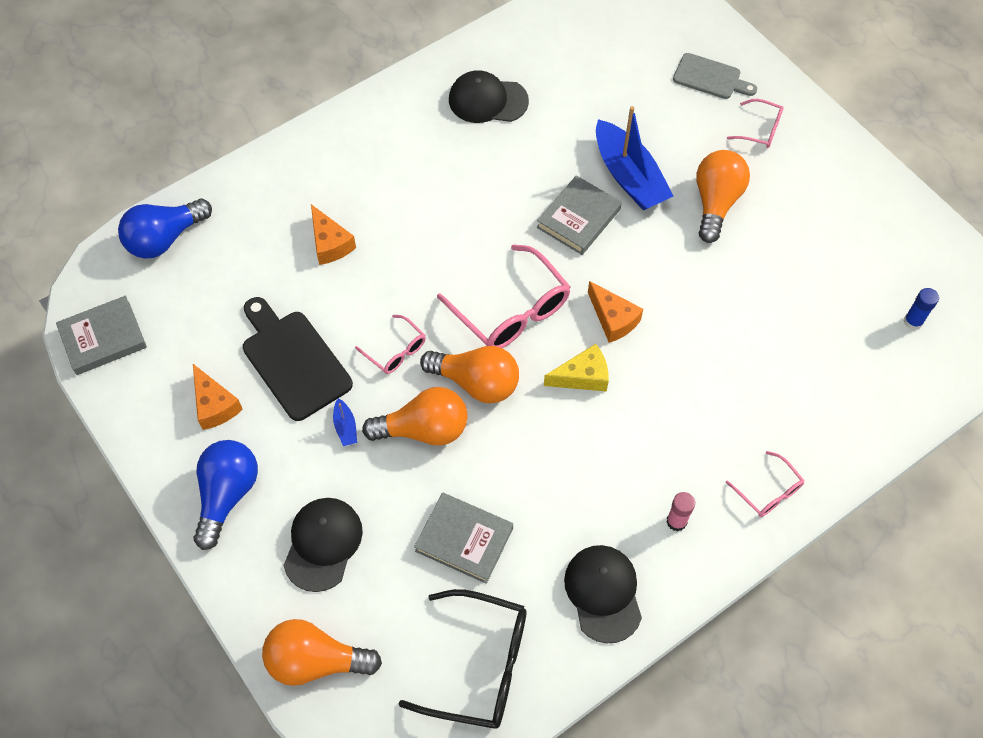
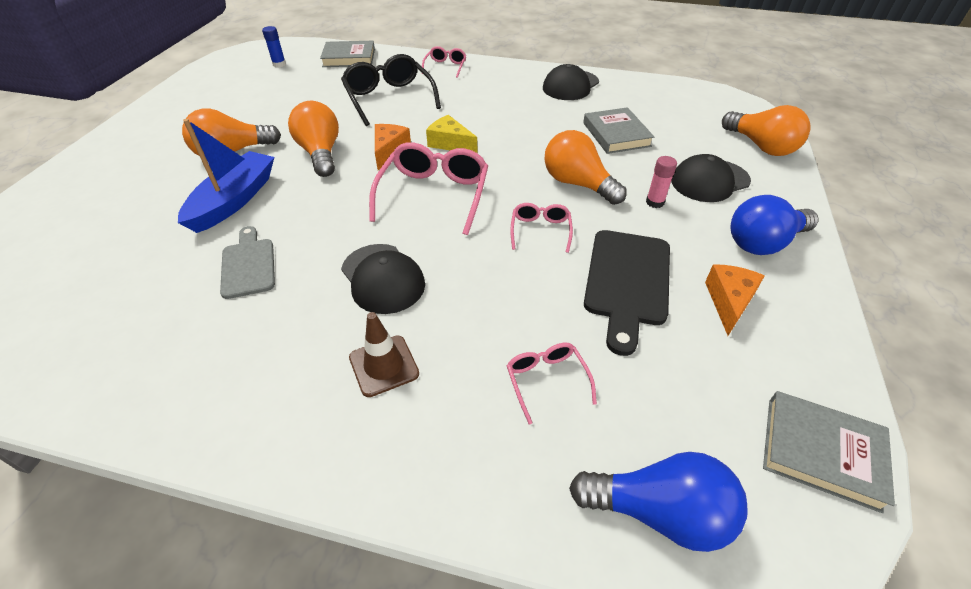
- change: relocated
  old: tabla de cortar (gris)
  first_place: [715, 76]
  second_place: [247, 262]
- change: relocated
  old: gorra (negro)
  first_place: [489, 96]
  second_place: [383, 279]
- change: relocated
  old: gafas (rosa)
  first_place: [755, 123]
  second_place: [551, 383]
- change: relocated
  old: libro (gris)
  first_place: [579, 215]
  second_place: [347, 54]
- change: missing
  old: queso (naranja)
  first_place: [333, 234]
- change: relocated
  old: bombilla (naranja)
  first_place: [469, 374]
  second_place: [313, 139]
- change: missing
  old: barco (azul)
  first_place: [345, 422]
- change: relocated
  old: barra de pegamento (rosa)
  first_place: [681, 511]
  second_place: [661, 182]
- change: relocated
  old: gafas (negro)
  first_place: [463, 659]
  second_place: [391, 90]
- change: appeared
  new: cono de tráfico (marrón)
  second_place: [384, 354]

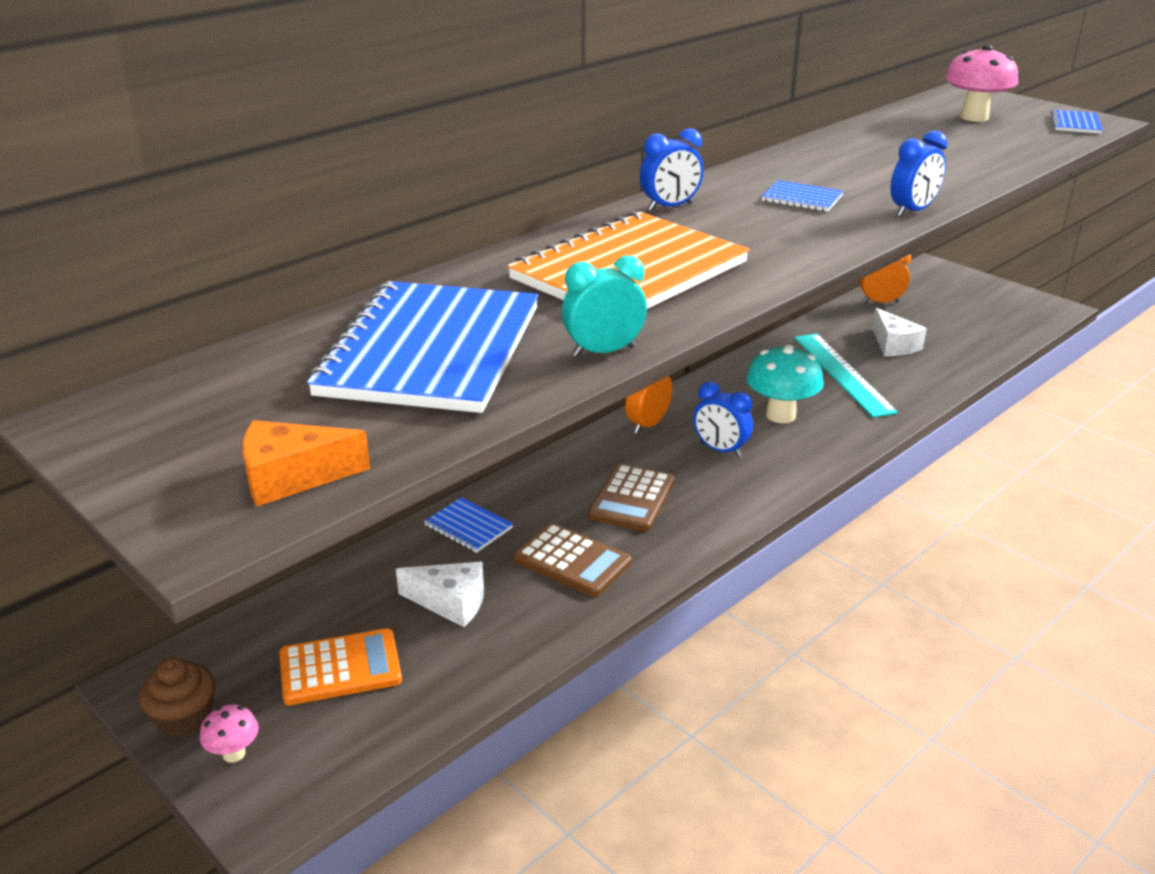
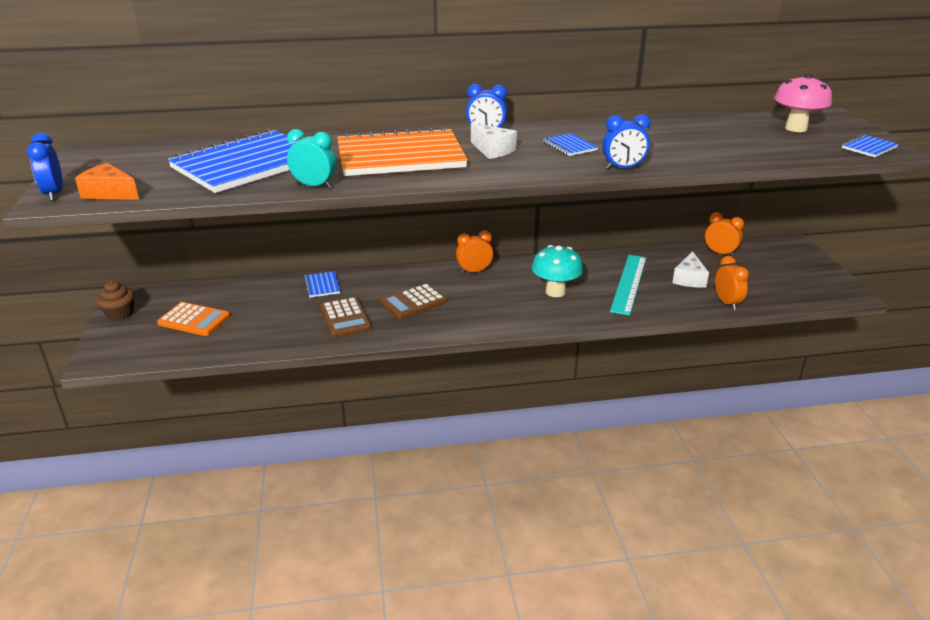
- change: relocated
  old: despertador (azul)
  first_place: [723, 419]
  second_place: [45, 167]
- change: relocated
  old: queso (blanco)
  first_place: [440, 594]
  second_place: [494, 141]
- change: missing
  old: seta (rosa)
  first_place: [229, 734]
- change: appeared
  new: despertador (naranja)
  second_place: [732, 283]

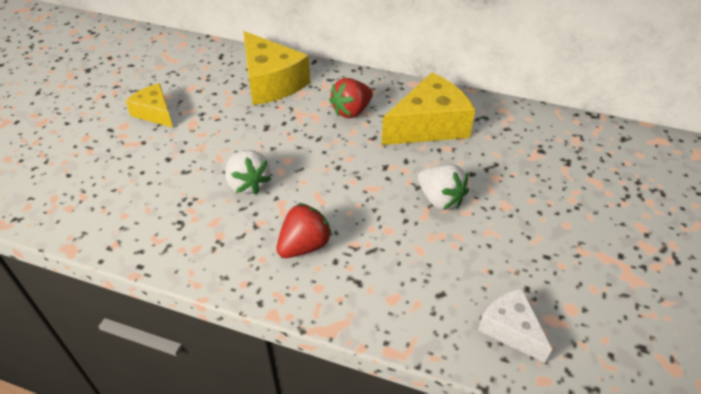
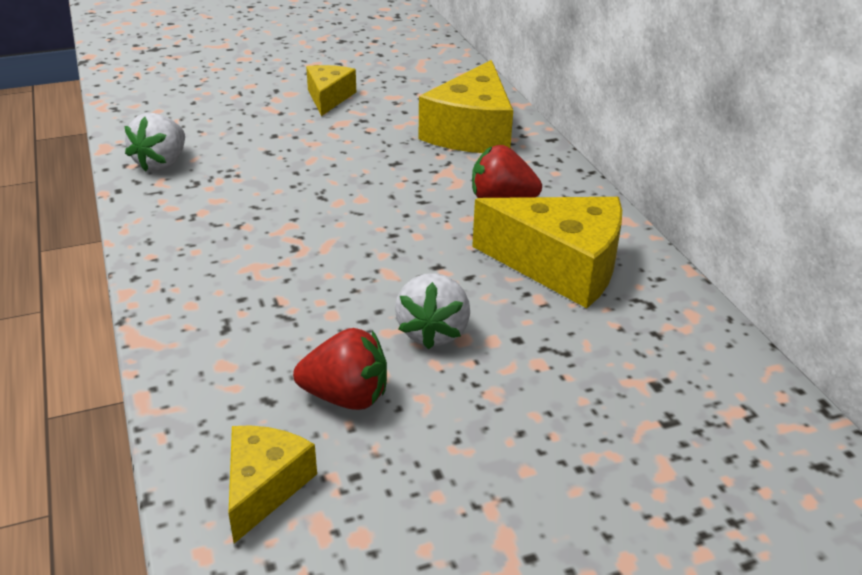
- change: relocated
  old: fresa (blanco)
  first_place: [248, 172]
  second_place: [155, 142]
- change: relocated
  old: fresa (rojo)
  first_place: [304, 230]
  second_place: [340, 369]
- change: colour
  old: queso (blanco)
  new: queso (amarillo)
  first_place: [515, 325]
  second_place: [272, 485]

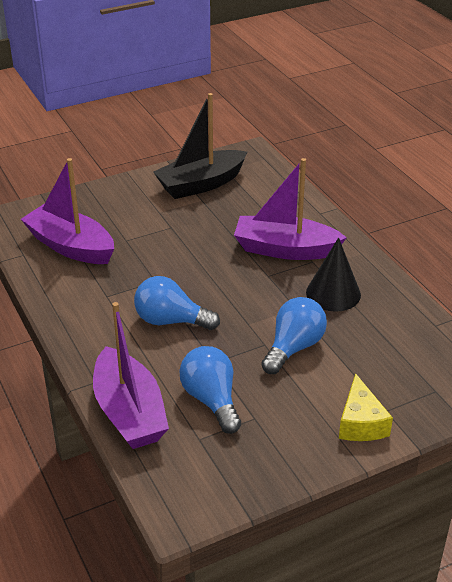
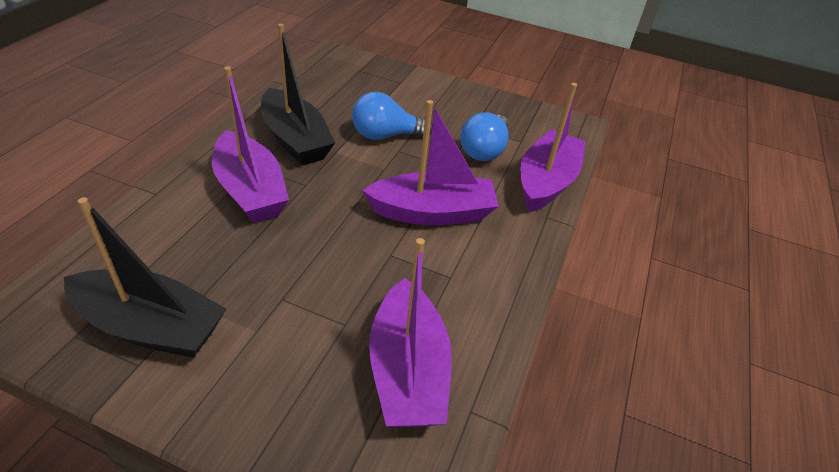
- change: exchanged
  old: cono (negro)
  new: barco (negro)
  first_place: [333, 274]
  second_place: [298, 95]
- change: exchanged
  old: bombilla (azul)
  new: barco (morado)
  first_place: [177, 303]
  second_place: [430, 162]
- change: missing
  old: queso (amarillo)
  first_place: [366, 407]

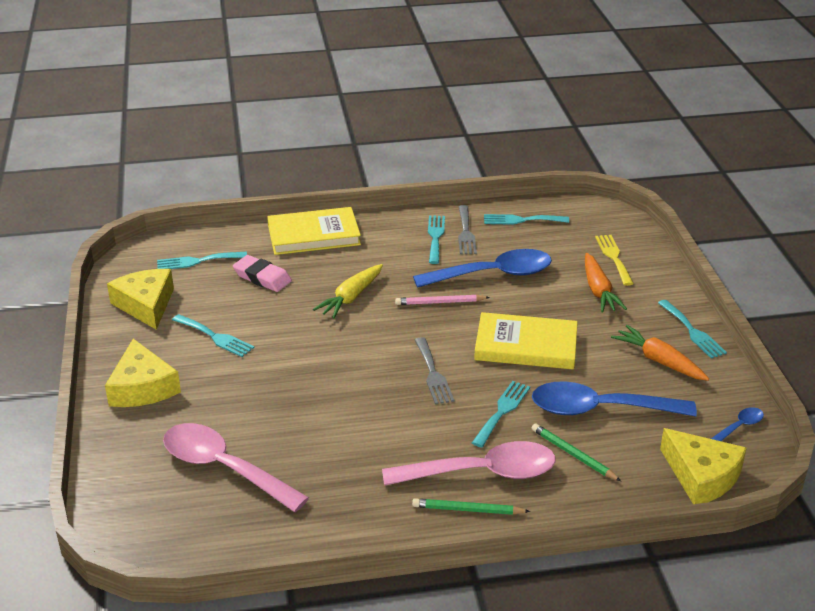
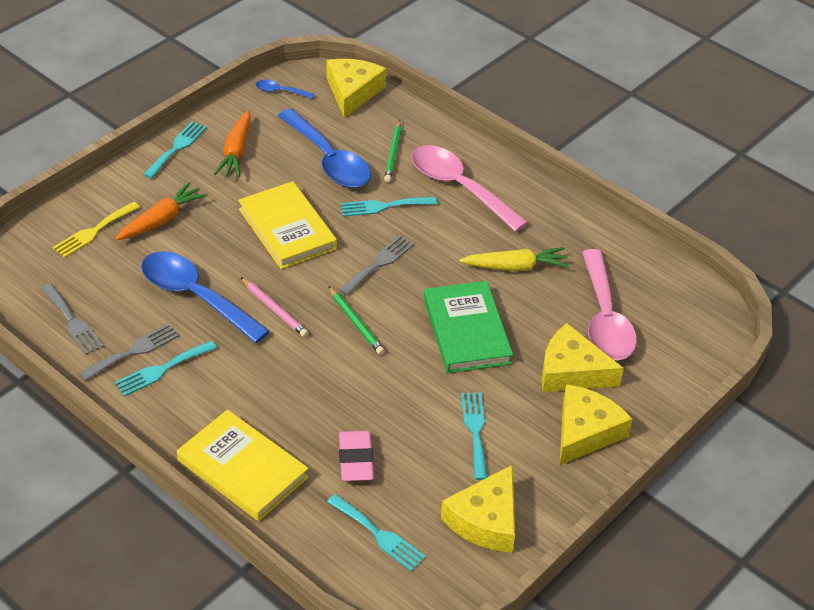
- change: colour
  old: tenedor (turquesa)
  new: tenedor (gris)
  first_place: [526, 219]
  second_place: [72, 319]
- change: relocated
  old: zanahoria (amarillo)
  first_place: [348, 291]
  second_place: [514, 259]
- change: relocated
  old: lápiz (verde)
  first_place: [471, 506]
  second_place: [356, 320]
- change: appeared
  new: libro (verde)
  second_place: [468, 327]
- change: appeared
  new: queso (amarillo)
  second_place: [582, 357]

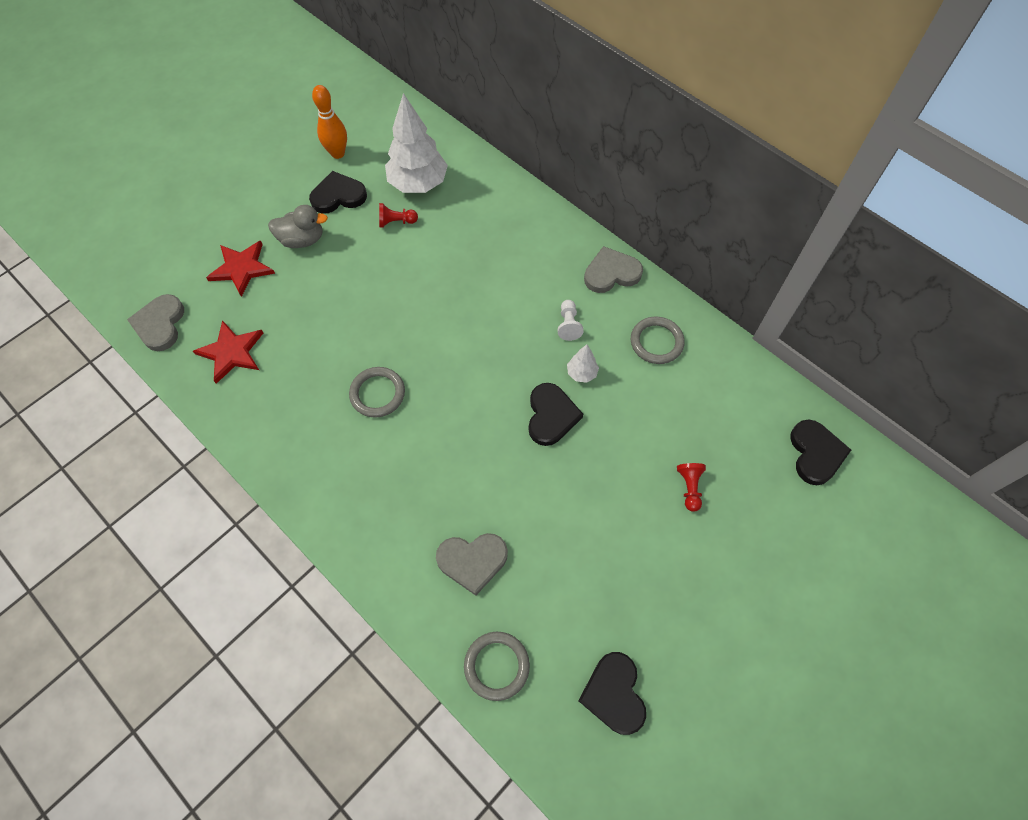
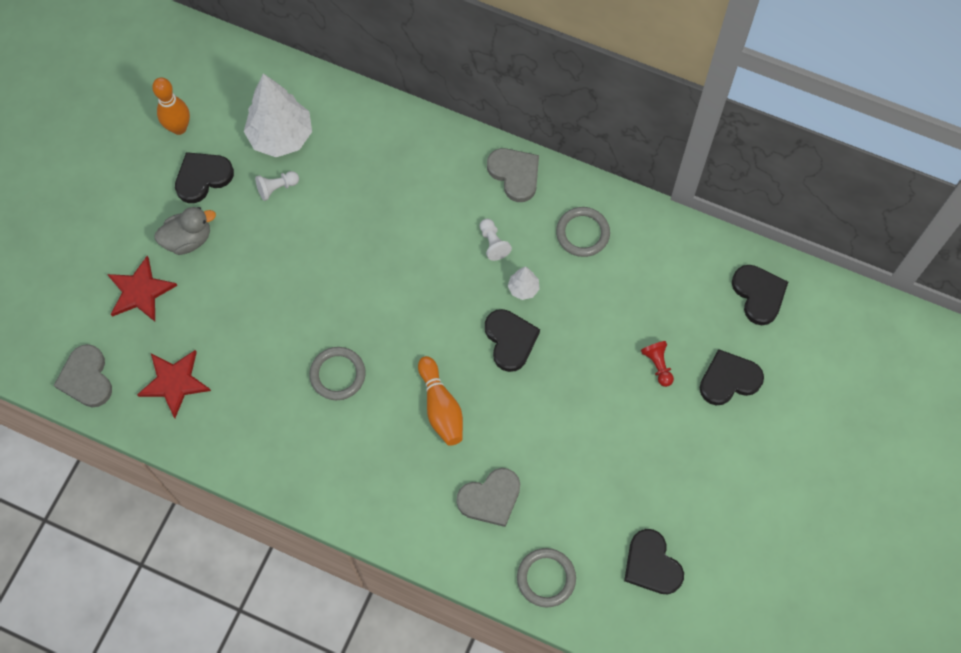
- change: colour
  old: peón (rojo)
  new: peón (blanco)
  first_place: [398, 215]
  second_place: [277, 186]
- change: spun
  old: corazón (gris)
  first_place: [613, 269]
  second_place: [513, 175]
  degrees: 90
- change: appeared
  new: corazón (negro)
  second_place: [732, 377]
- change: appeared
  new: bolo (naranja)
  second_place: [440, 401]

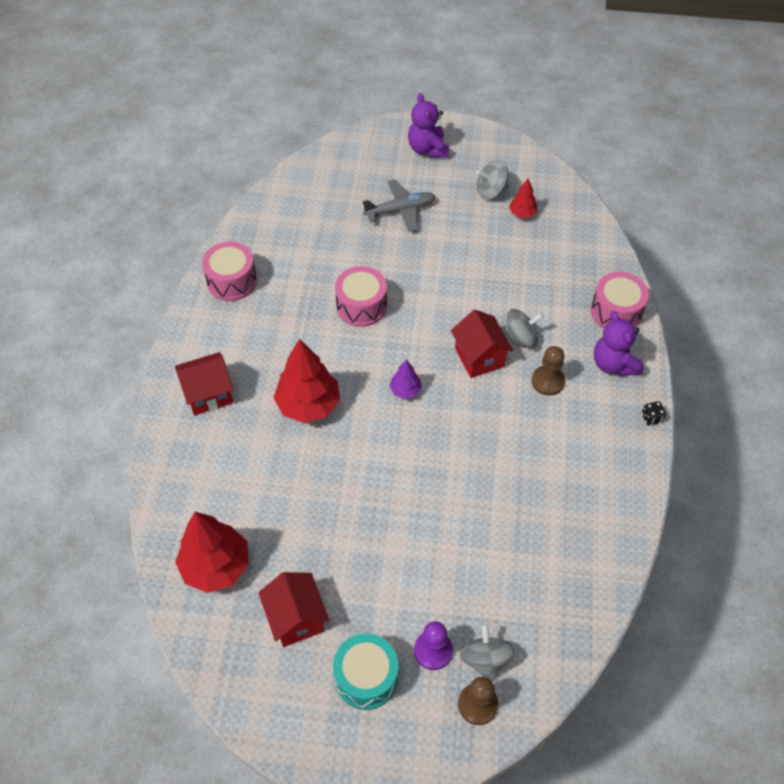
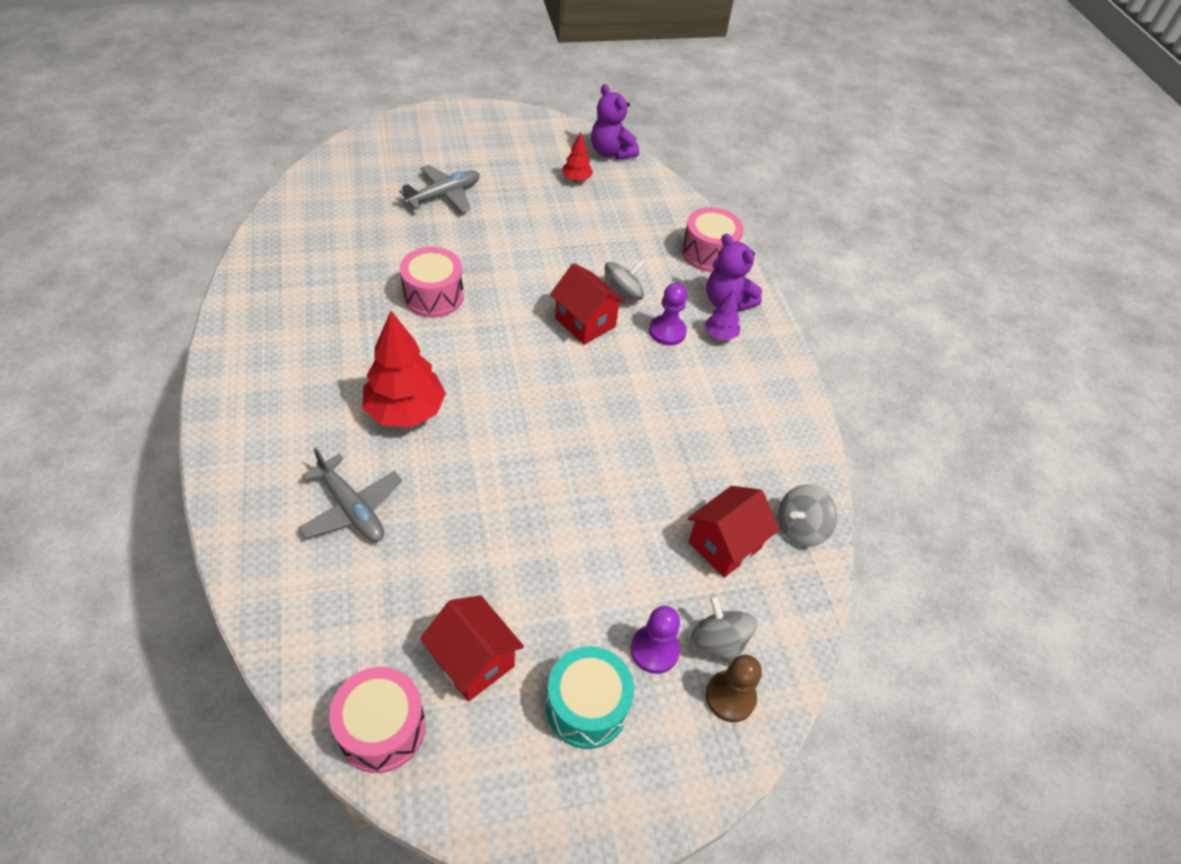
- change: relocated
  old: osito (morado)
  first_place: [428, 125]
  second_place: [615, 122]
- change: relocated
  old: peonza (gris)
  first_place: [492, 179]
  second_place: [807, 515]
- change: relocated
  old: tambor (rosa)
  first_place: [229, 271]
  second_place: [377, 720]
- change: colour
  old: peón (marrón)
  new: peón (morado)
  first_place: [548, 371]
  second_place: [668, 314]
- change: relocated
  old: casa (rojo)
  first_place: [204, 383]
  second_place: [733, 532]
- change: relocated
  old: árbol (morado)
  first_place: [405, 379]
  second_place: [723, 314]
- change: missing
  old: dado (negro)
  first_place: [654, 413]
- change: missing
  old: árbol (rojo)
  first_place: [212, 552]
- change: appeared
  new: avión (gris)
  second_place: [350, 495]

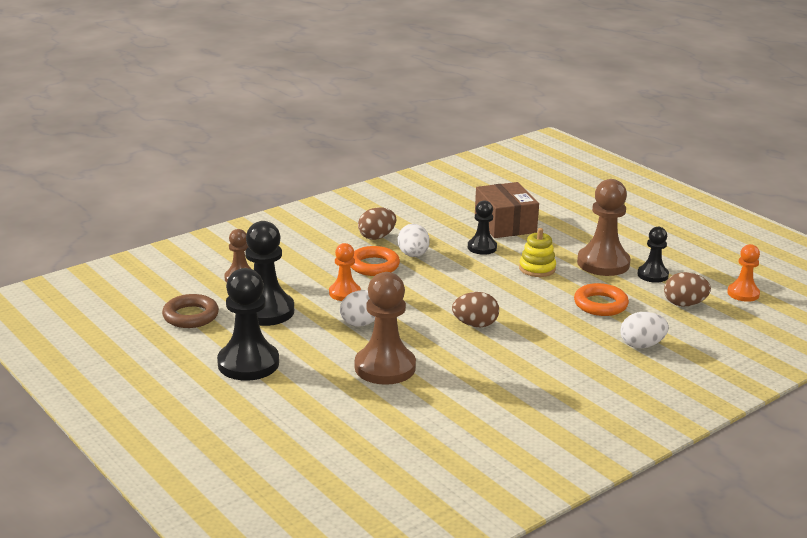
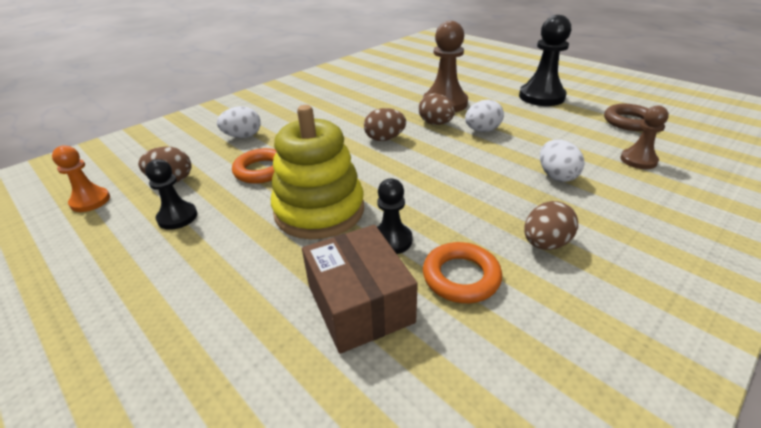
- change: missing
  old: peón (marrón)
  first_place: [603, 227]
- change: missing
  old: peón (negro)
  first_place: [269, 273]
- change: relocated
  old: huevo (blanco)
  first_place: [414, 240]
  second_place: [562, 160]
- change: size
  old: juguete apilable (amarillo)
  first_place: [537, 252]
  second_place: [317, 172]
  factor: 2.0
- change: missing
  old: peón (naranja)
  first_place: [345, 272]
- change: relocated
  old: anillo (naranja)
  first_place: [375, 261]
  second_place: [462, 272]
- change: appeared
  new: huevo (marrón)
  second_place: [437, 109]

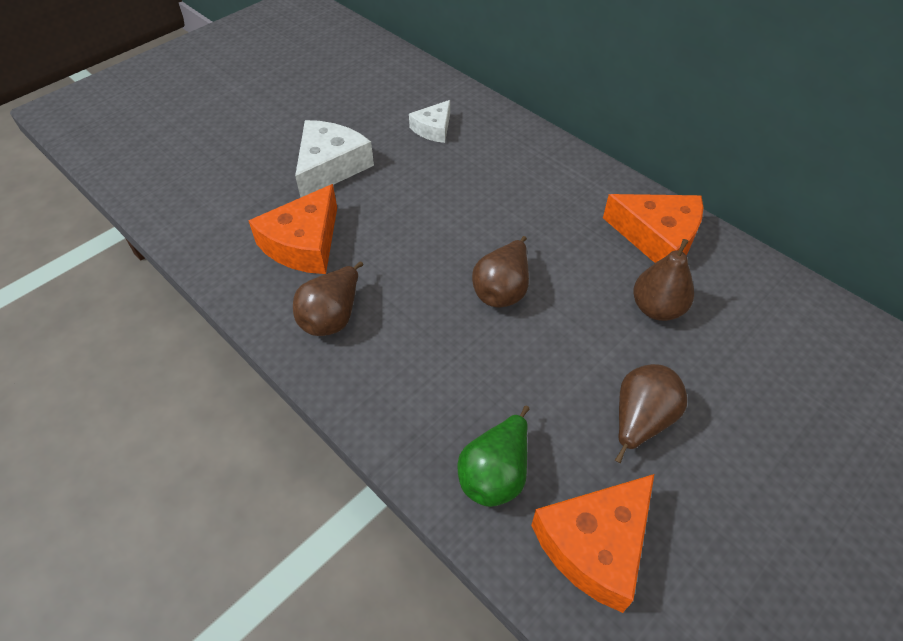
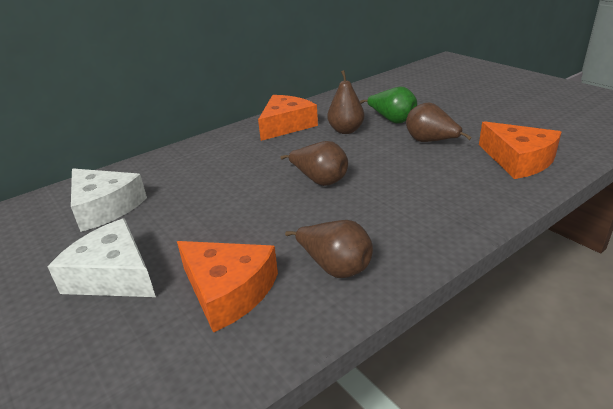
- change: size
  old: queso (blanco)
  first_place: [429, 121]
  second_place: [109, 200]
  factor: 1.69
- change: relocated
  old: pera (verde)
  first_place: [493, 456]
  second_place: [388, 105]

